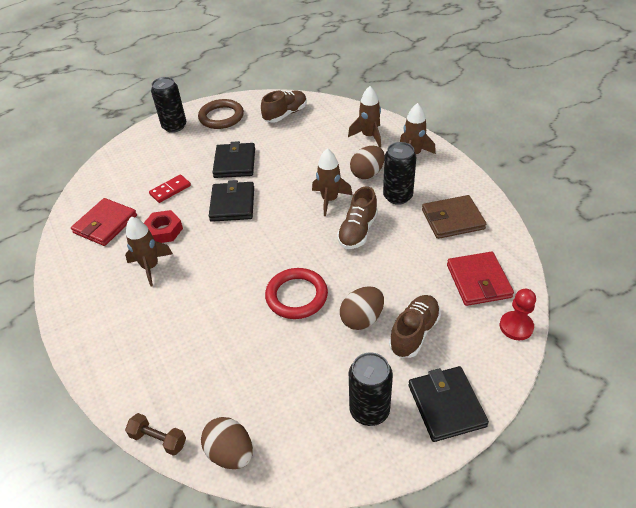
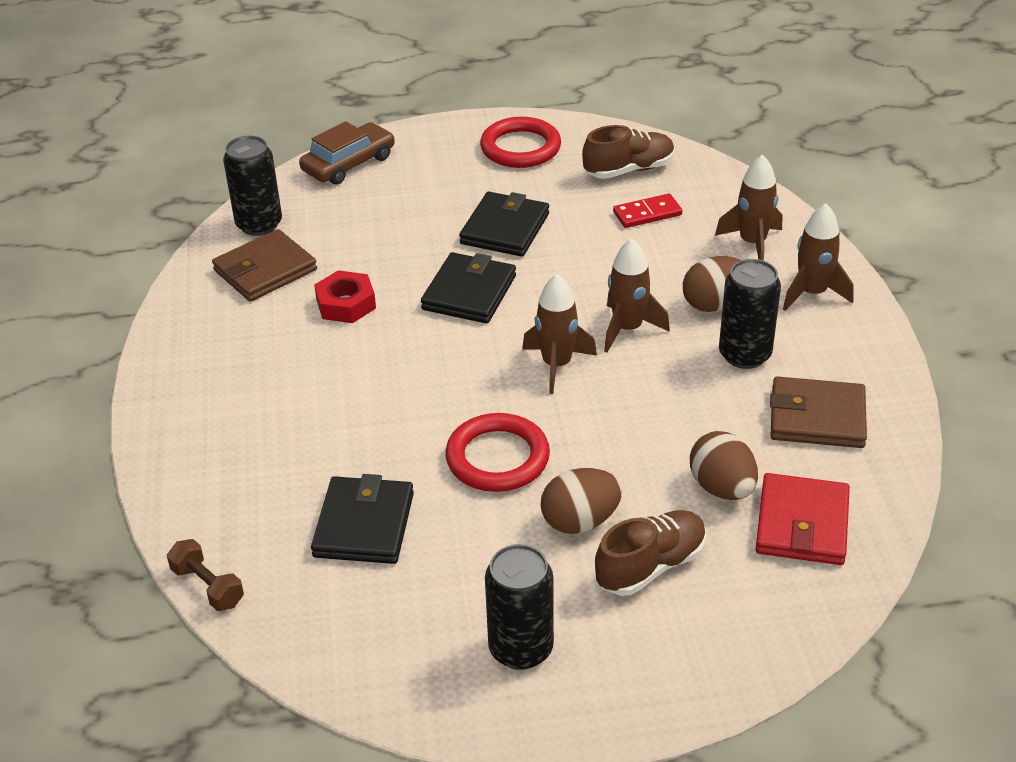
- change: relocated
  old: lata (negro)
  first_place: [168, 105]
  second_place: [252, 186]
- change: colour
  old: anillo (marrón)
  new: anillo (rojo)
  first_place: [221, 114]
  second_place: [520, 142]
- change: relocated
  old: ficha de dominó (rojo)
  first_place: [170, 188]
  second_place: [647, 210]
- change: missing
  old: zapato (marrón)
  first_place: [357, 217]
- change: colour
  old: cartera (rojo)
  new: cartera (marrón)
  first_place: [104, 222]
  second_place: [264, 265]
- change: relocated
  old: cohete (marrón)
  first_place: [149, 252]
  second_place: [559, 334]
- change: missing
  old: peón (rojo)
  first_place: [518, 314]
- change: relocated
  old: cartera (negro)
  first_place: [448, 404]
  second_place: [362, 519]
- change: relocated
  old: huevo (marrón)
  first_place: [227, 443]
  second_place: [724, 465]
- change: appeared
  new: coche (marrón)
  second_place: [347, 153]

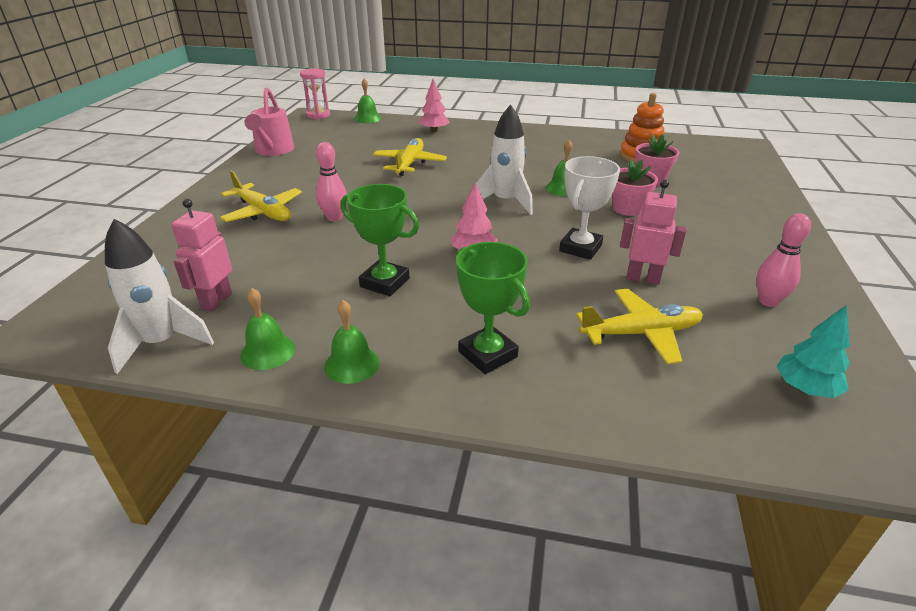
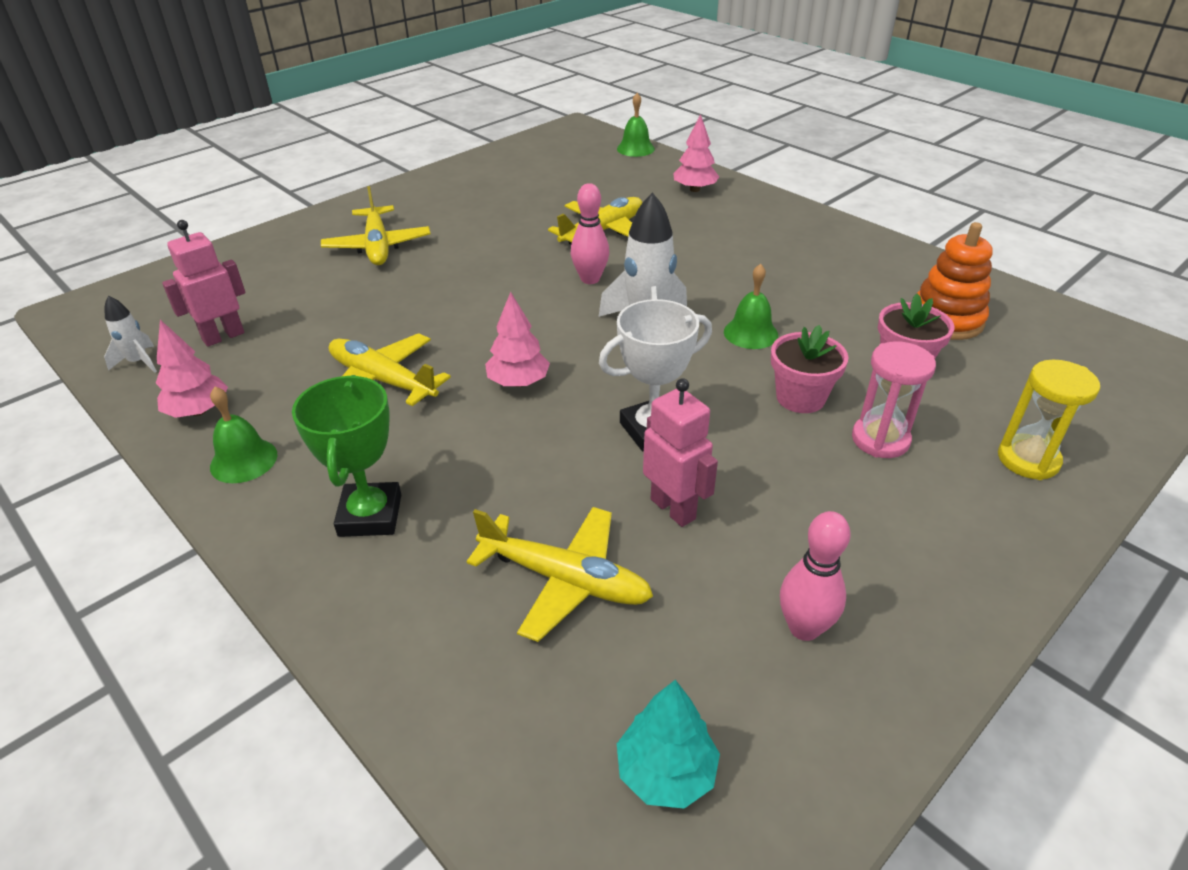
- change: relocated
  old: reloj de arena (rosa)
  first_place: [315, 93]
  second_place: [894, 399]
- change: missing
  old: regadera (rosa)
  first_place: [269, 121]
- change: relocated
  old: bolo (rosa)
  first_place: [331, 181]
  second_place: [590, 233]
- change: exchanged
  old: trofeo (verde)
  new: avión (amarillo)
  first_place: [380, 240]
  second_place: [390, 369]
- change: size
  old: cohete (blanco)
  first_place: [159, 296]
  second_place: [130, 334]
  factor: 0.52
- change: exchanged
  old: campana (verde)
  new: árbol (rosa)
  first_place: [268, 329]
  second_place: [192, 369]
- change: appeared
  new: reloj de arena (amarillo)
  second_place: [1049, 420]

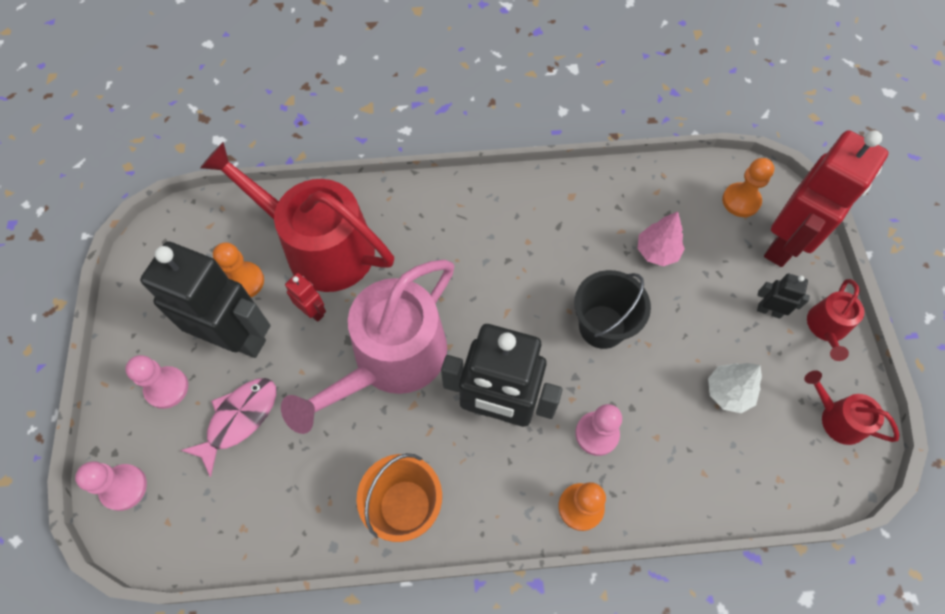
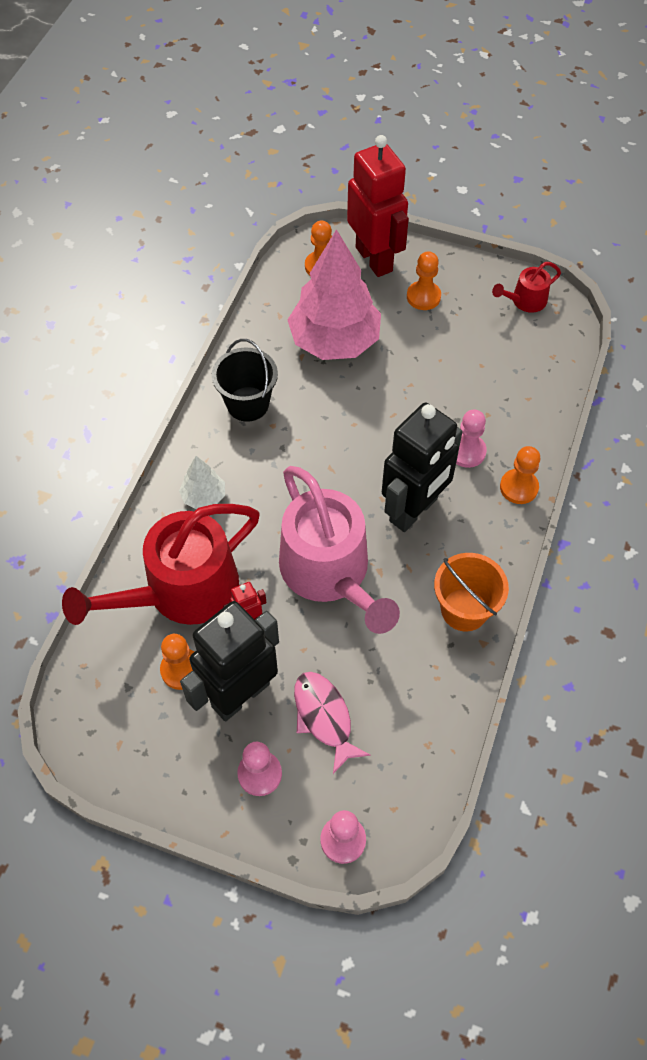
- change: size
  old: árbol (rosa)
  first_place: [661, 239]
  second_place: [334, 294]
  factor: 2.19
- change: relocated
  old: balde (negro)
  first_place: [612, 309]
  second_place: [245, 380]
- change: exchanged
  old: robot (negro)
  new: peón (naranja)
  first_place: [783, 296]
  second_place: [424, 280]
- change: missing
  old: regadera (rojo)
  first_place: [835, 320]
- change: relocated
  old: árbol (blanco)
  first_place: [735, 388]
  second_place: [202, 482]

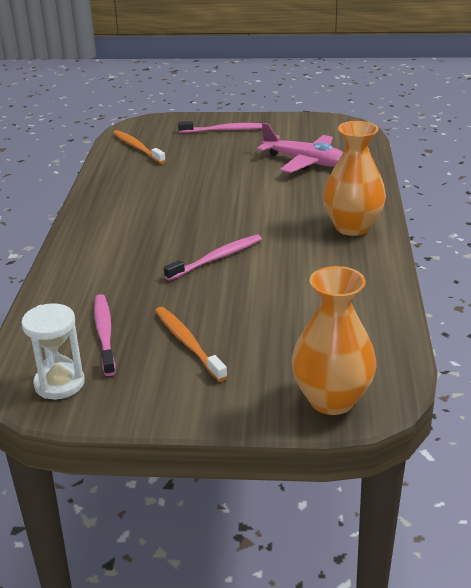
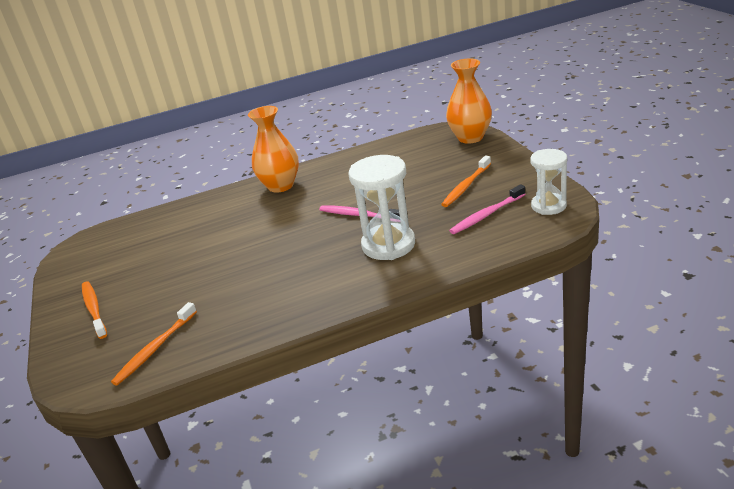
- change: colour
  old: cepillo de dientes (rosa)
  new: cepillo de dientes (naranja)
  first_place: [220, 127]
  second_place: [94, 310]
- change: missing
  old: avión (rosa)
  first_place: [300, 148]
- change: appeared
  new: reloj de arena (blanco)
  second_place: [381, 207]

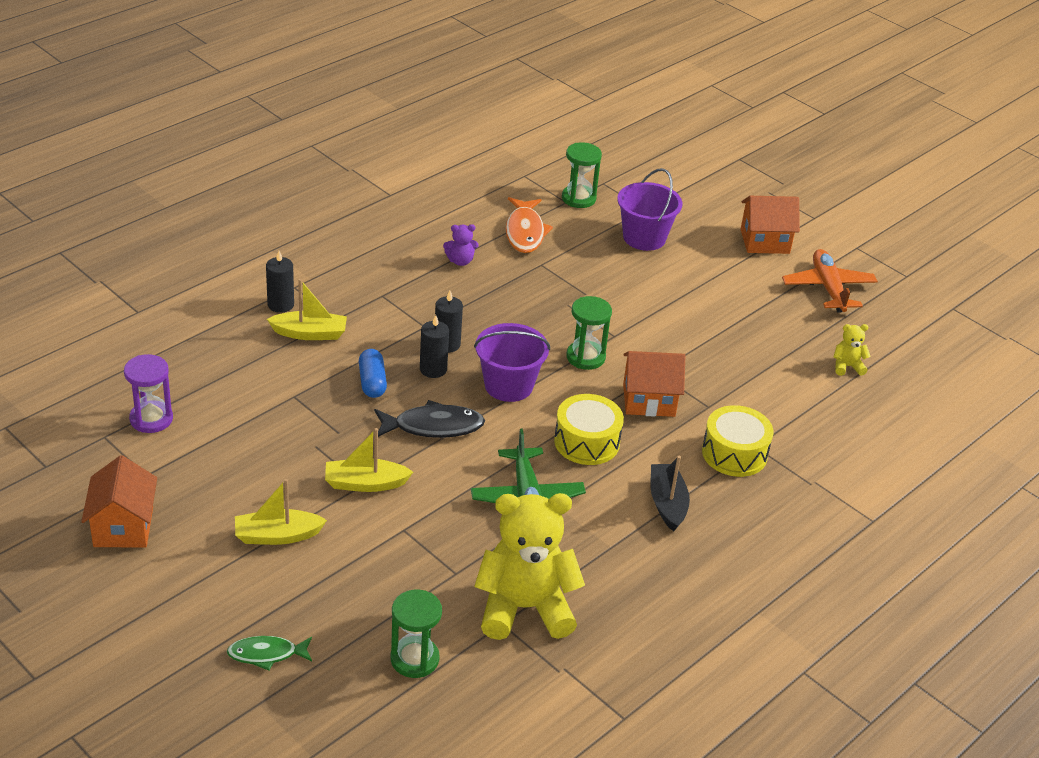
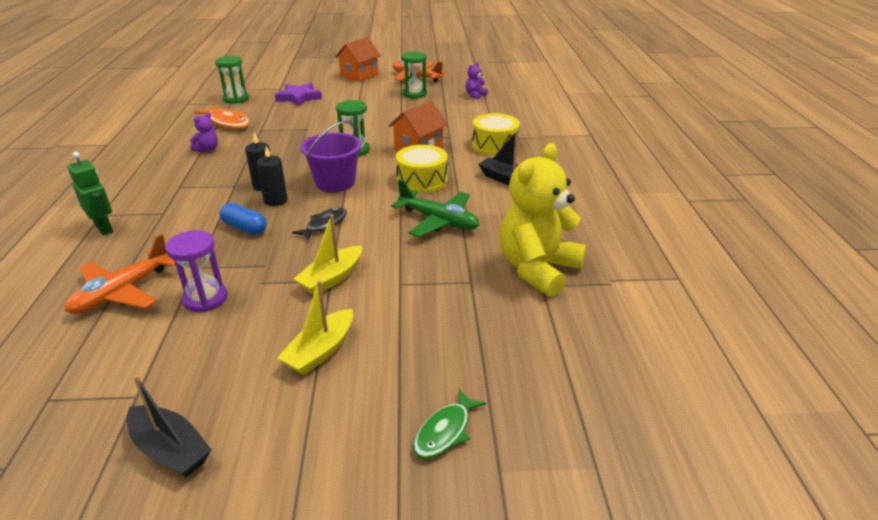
- change: exchanged
  old: balde (morado)
  new: estrella (morado)
  first_place: [649, 209]
  second_place: [298, 95]
- change: exchanged
  old: vela (negro)
  new: robot (verde)
  first_place: [280, 282]
  second_place: [90, 193]
- change: missing
  old: barco (amarillo)
  first_place: [307, 309]
- change: colour
  old: osito (amarillo)
  new: osito (morado)
  first_place: [852, 350]
  second_place: [477, 80]
- change: relocated
  old: reloj de arena (morado)
  first_place: [148, 393]
  second_place: [196, 271]
- change: size
  old: pez (negro)
  first_place: [429, 419]
  second_place: [319, 224]
  factor: 0.65
- change: exchanged
  old: casa (naranja)
  new: barco (negro)
  first_place: [119, 501]
  second_place: [169, 426]
- change: relocated
  old: reloj de arena (verde)
  first_place: [416, 634]
  second_place: [414, 75]
- change: appeared
  new: avión (naranja)
  second_place: [120, 274]

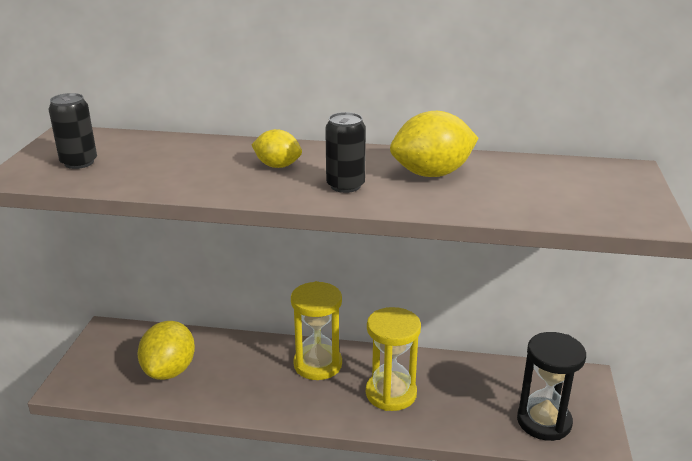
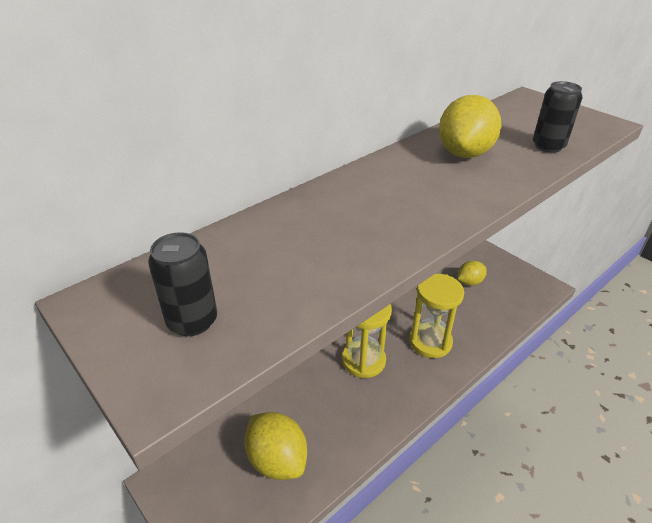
- change: relocated
  old: lata (negro)
  first_place: [345, 152]
  second_place: [557, 117]
- change: relocated
  old: limón (amarillo)
  first_place: [276, 148]
  second_place: [472, 273]
- change: missing
  old: reloj de arena (negro)
  first_place: [551, 386]

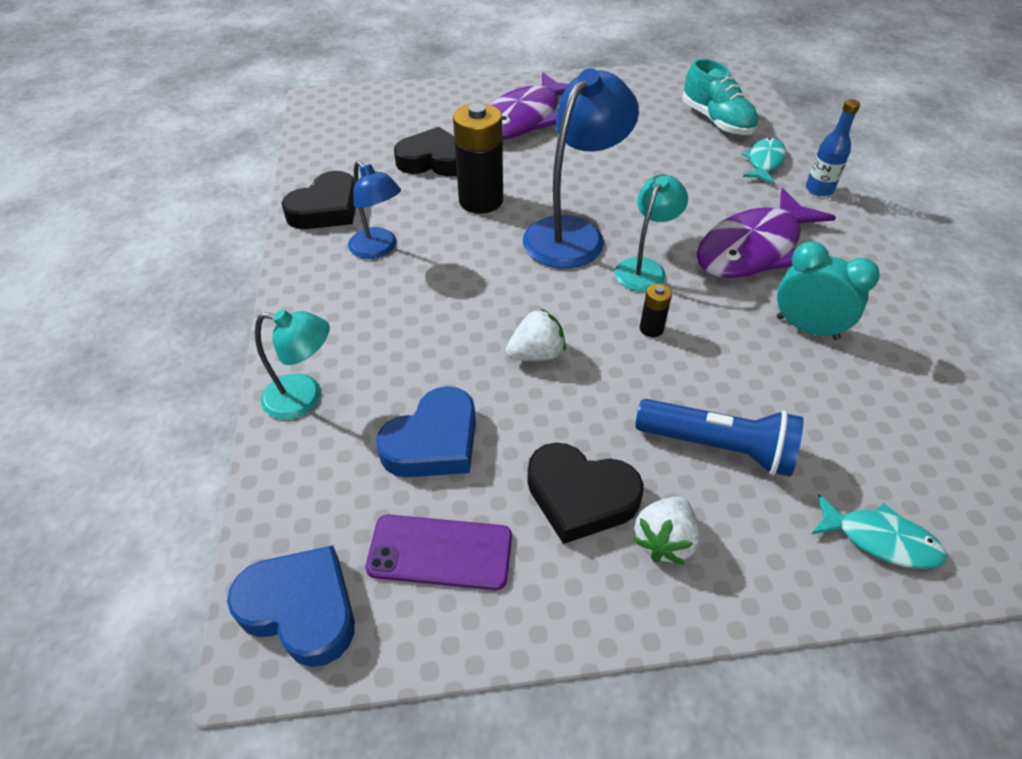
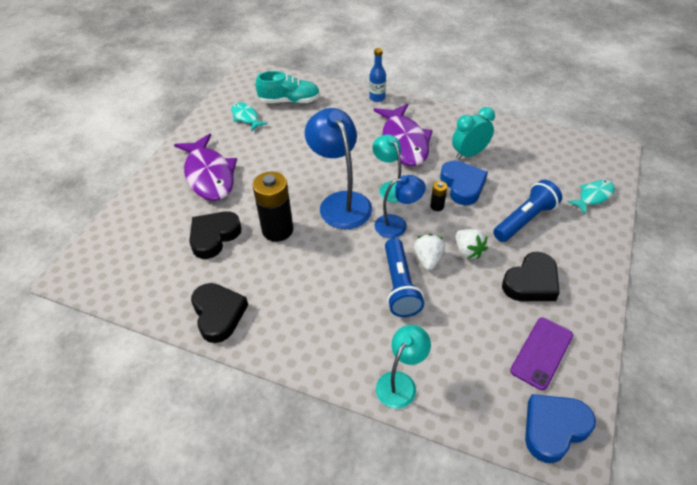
- change: relocated
  old: pez (turquesa)
  first_place: [764, 161]
  second_place: [249, 116]
- change: relocated
  old: lámpara (azul)
  first_place: [374, 210]
  second_place: [400, 206]
- change: relocated
  old: corazón (azul)
  first_place: [426, 431]
  second_place: [464, 183]
- change: relocated
  old: fresa (blanco)
  first_place: [666, 531]
  second_place: [471, 244]
- change: appeared
  new: lámpara de mano (azul)
  second_place: [404, 277]

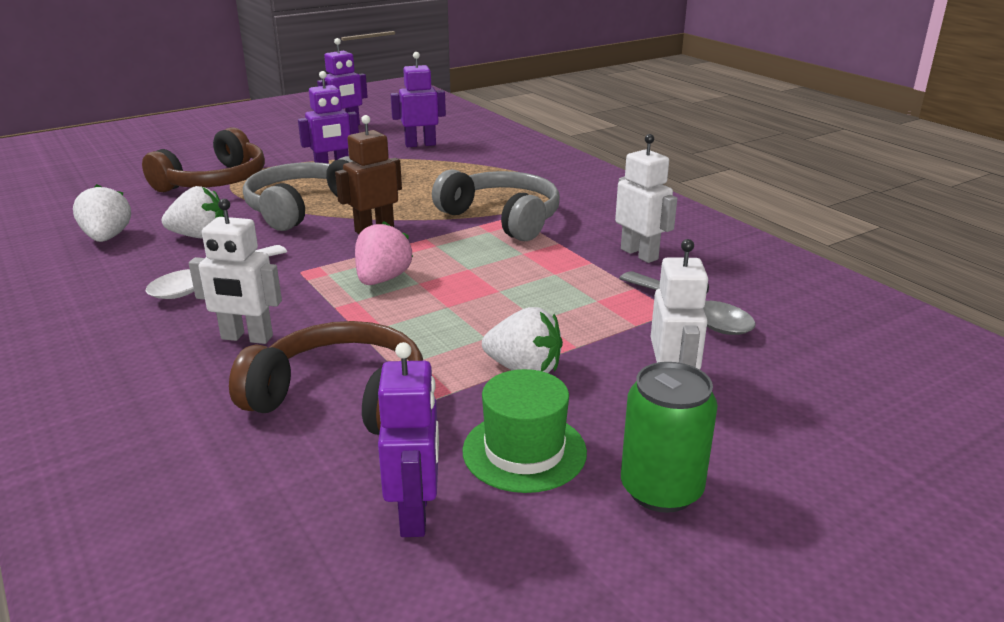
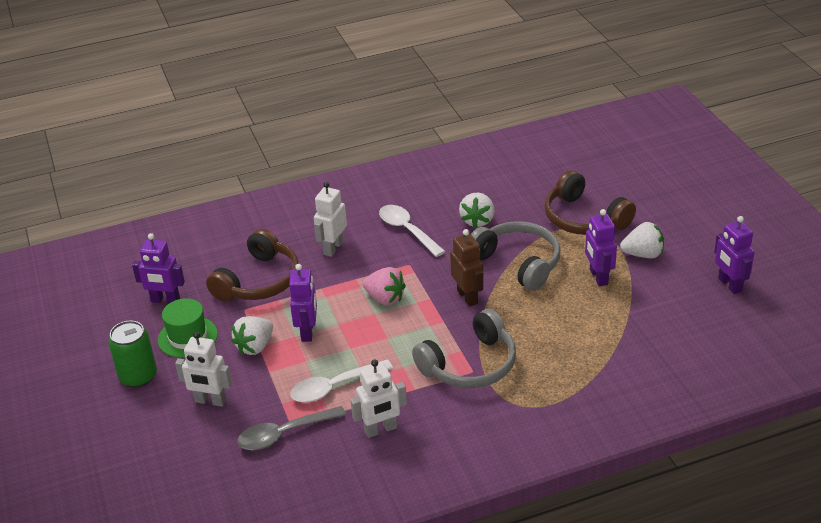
- change: relocated
  old: robot (morado)
  first_place: [418, 99]
  second_place: [303, 303]
- change: relocated
  old: fresa (blanco)
  first_place: [102, 213]
  second_place: [642, 240]
- change: appeared
  new: cuchara (blanco)
  second_place: [341, 381]

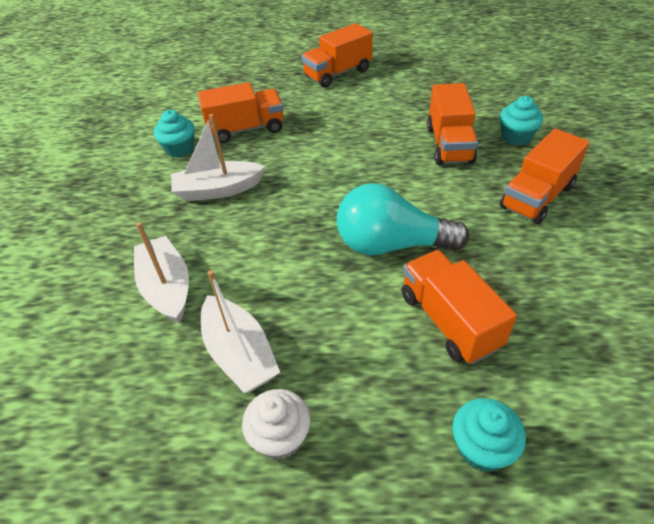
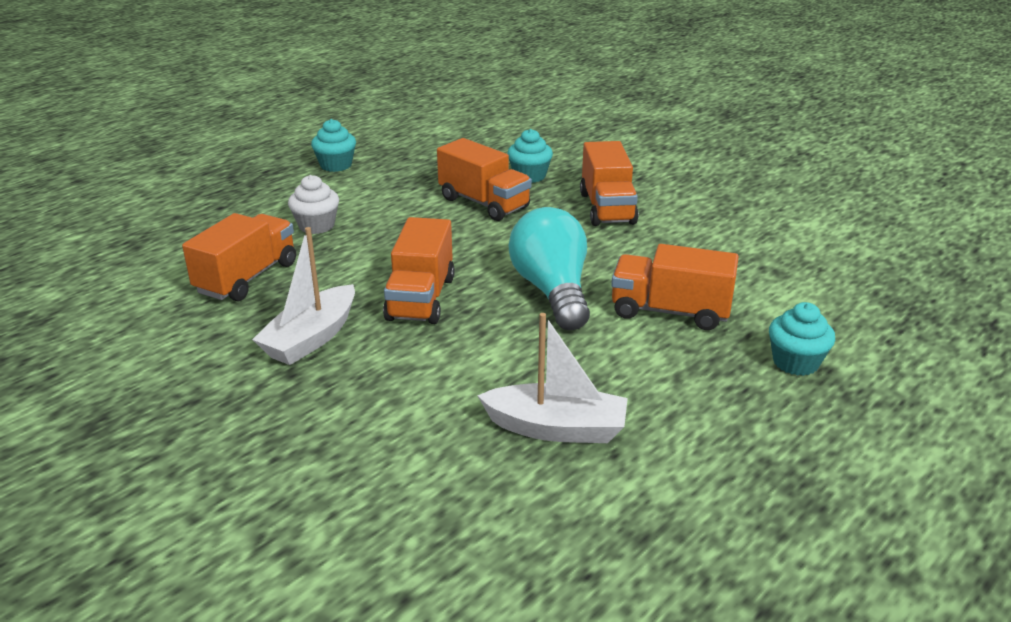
- change: relocated
  old: camión (naranja)
  first_place: [337, 55]
  second_place: [419, 270]
- change: relocated
  old: magdalena (turquesa)
  first_place: [174, 133]
  second_place: [333, 145]
- change: spun
  old: bombilla (turquesa)
  first_place: [403, 219]
  second_place: [549, 268]
  degrees: 120
- change: missing
  old: barco (blanco)
  first_place: [161, 273]
- change: relocated
  old: magdalena (blanco)
  first_place: [276, 424]
  second_place: [313, 204]

